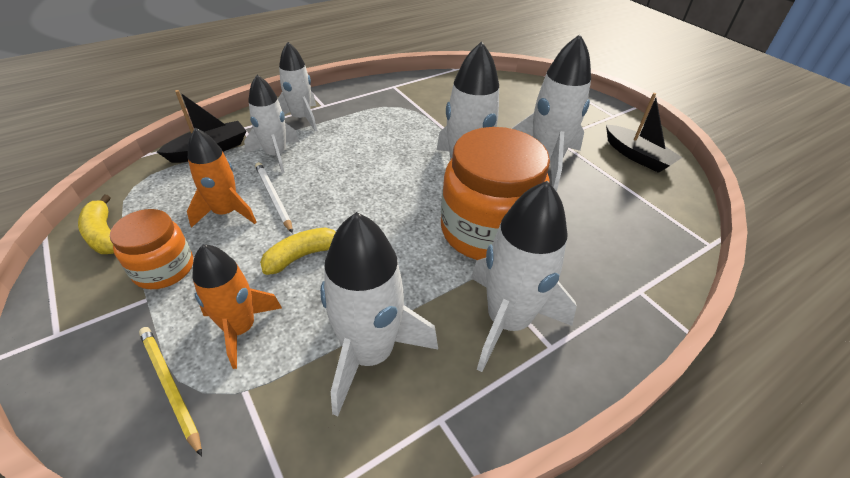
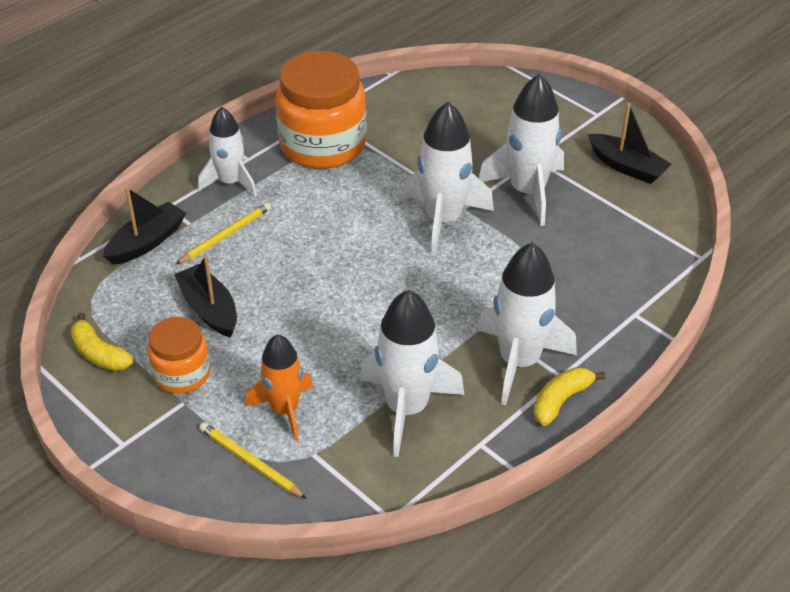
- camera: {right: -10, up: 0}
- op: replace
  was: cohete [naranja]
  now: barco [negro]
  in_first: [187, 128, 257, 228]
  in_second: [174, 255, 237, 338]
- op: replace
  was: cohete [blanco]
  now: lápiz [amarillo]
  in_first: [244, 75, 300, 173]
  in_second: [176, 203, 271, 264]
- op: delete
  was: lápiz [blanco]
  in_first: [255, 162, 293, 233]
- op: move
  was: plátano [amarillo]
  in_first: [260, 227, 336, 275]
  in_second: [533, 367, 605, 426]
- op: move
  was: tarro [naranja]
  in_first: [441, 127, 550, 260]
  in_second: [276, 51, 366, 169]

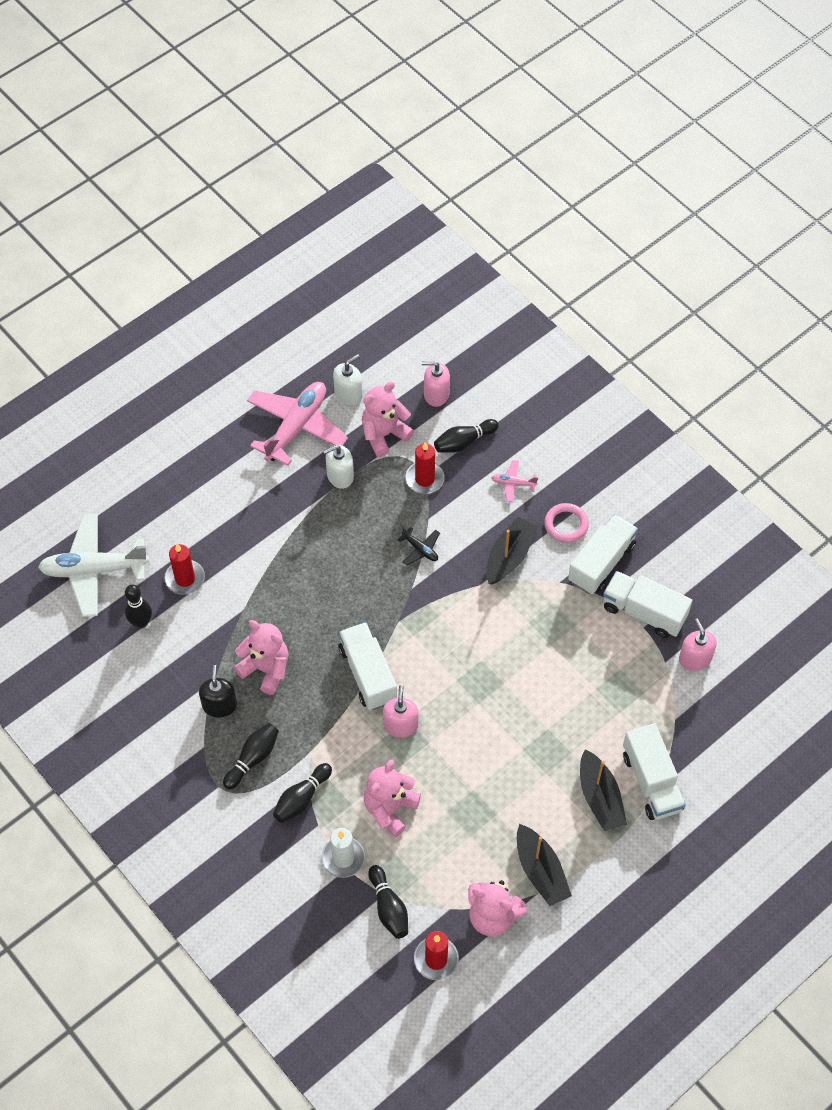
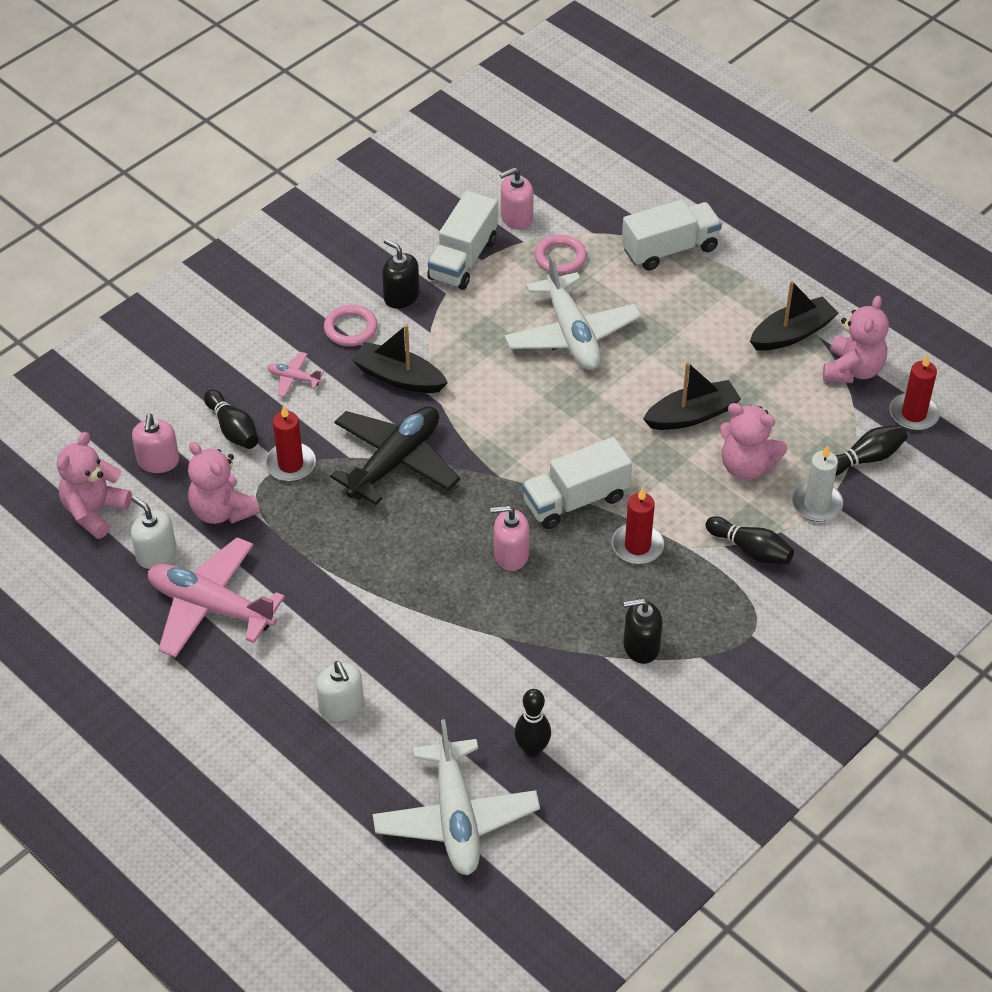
- camera: {right: -95, up: -10}
- op: move
  was: vela [rojo]
  in_first: [164, 544, 205, 595]
  in_second: [612, 487, 664, 564]
- op: delete
  was: bolo [negro]
  in_first: [223, 723, 279, 789]
- op: move
  was: osito [rosa]
  in_first: [234, 620, 289, 695]
  in_second: [57, 432, 132, 539]
- op: move
  was: dispensador de jabón [blanco]
  in_first: [323, 445, 354, 489]
  in_second: [316, 661, 364, 722]
- op: move
  was: dispensador de jabón [rosa]
  in_first: [383, 685, 419, 737]
  in_second: [490, 505, 530, 571]
- op: resize
  was: avión [negro]
  in_first: [398, 527, 440, 566]
  in_second: [330, 407, 460, 505]
  ratio: 2.31
- op: rotate
  was: avión [rosa]
  in_first: [492, 460, 538, 502]
  in_second: [268, 352, 324, 397]
  clockwise: 105
- op: replace
  was: camión [blanco]
  now: dispensador de jabón [negro]
  in_first: [568, 514, 638, 594]
  in_second: [382, 239, 419, 309]
- op: move
  was: barco [negro]
  in_first: [580, 749, 627, 831]
  in_second: [643, 362, 741, 430]
- op: insert
  now: avión [blanco]
  in_second: [504, 254, 641, 370]
- op: insert
  now: anillo [rosa]
  in_second: [535, 235, 587, 274]

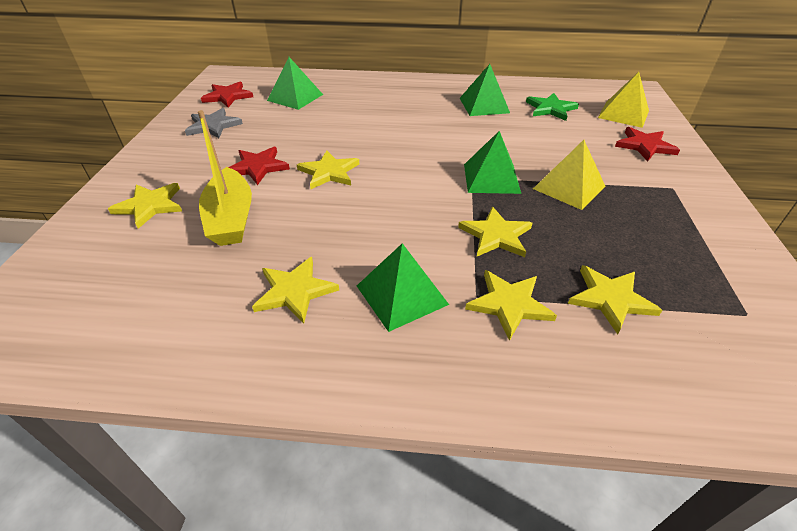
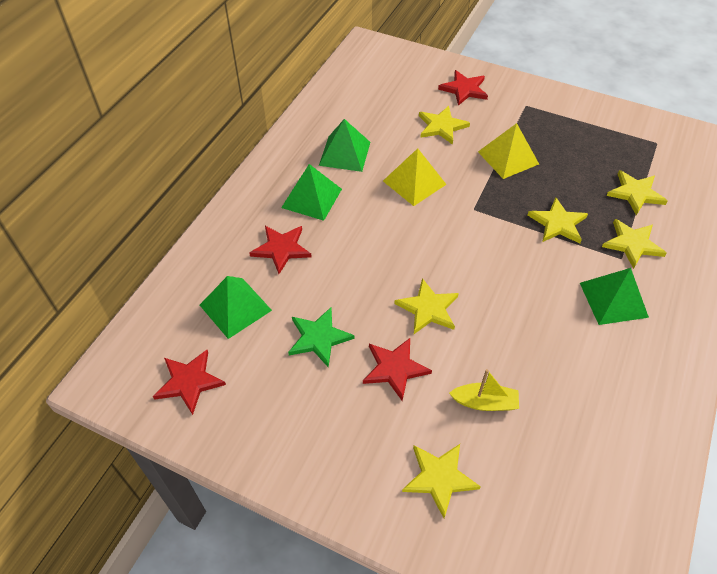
- camera: {right: -70, up: 10}
- op: delete
  was: estrella [gris]
  in_first: [185, 108, 243, 138]
- op: resize
  was: barco [amarillo]
  in_first: [198, 110, 252, 246]
  in_second: [449, 369, 519, 411]
  ratio: 0.6
- op: move
  was: estrella [amarillo]
  in_first: [252, 257, 339, 324]
  in_second: [419, 106, 470, 145]
- op: move
  was: pirámide [verde]
  in_first: [464, 131, 521, 194]
  in_second: [281, 164, 342, 221]
- op: move
  was: estrella [verde]
  in_first: [526, 93, 579, 121]
  in_second: [288, 308, 354, 367]
- op: move
  was: pirámide [amarillo]
  in_first: [598, 72, 649, 128]
  in_second: [383, 148, 447, 206]
- op: insert
  now: estrella [rojo]
  in_second: [249, 226, 312, 274]

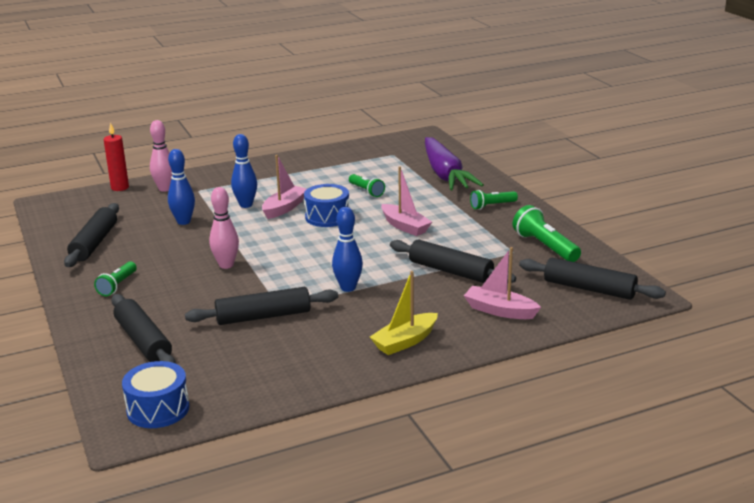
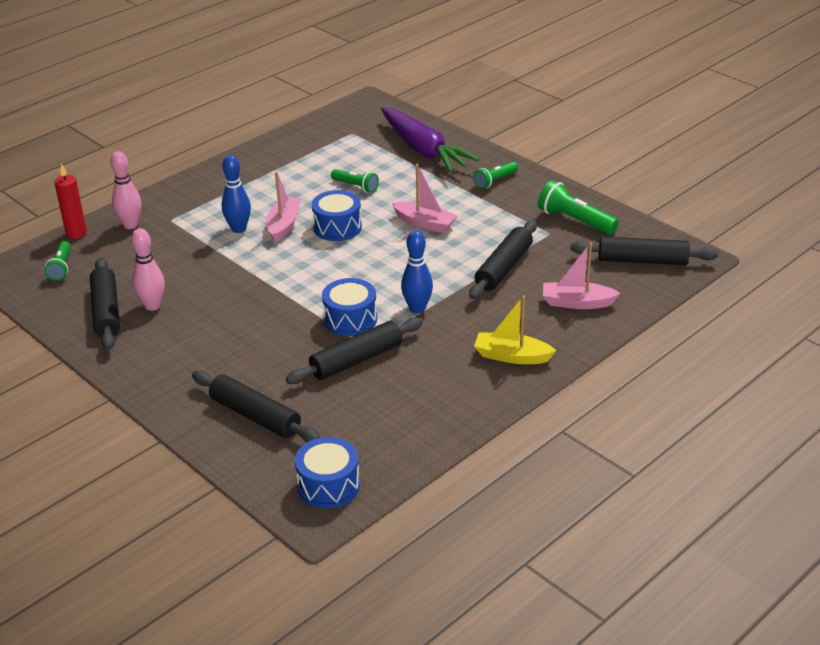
- camera: {right: -20, up: 10}
- op: move
  was: lámpara de mano [verde]
  in_first: [94, 261, 137, 296]
  in_second: [44, 241, 71, 281]
- op: delete
  was: bolo [azul]
  in_first: [168, 149, 195, 225]
- op: move
  was: bolo [rosa]
  in_first: [209, 187, 239, 269]
  in_second: [131, 228, 165, 311]
- op: rotate
  was: barco [amarillo]
  in_first: [370, 271, 438, 355]
  in_second: [474, 295, 557, 364]
  clockwise: 75
- op: rotate
  was: rodillo [negro]
  in_first: [390, 240, 516, 283]
  in_second: [469, 220, 537, 299]
  clockwise: -75
- op: insert
  now: tambor [azul]
  in_second: [322, 278, 377, 336]

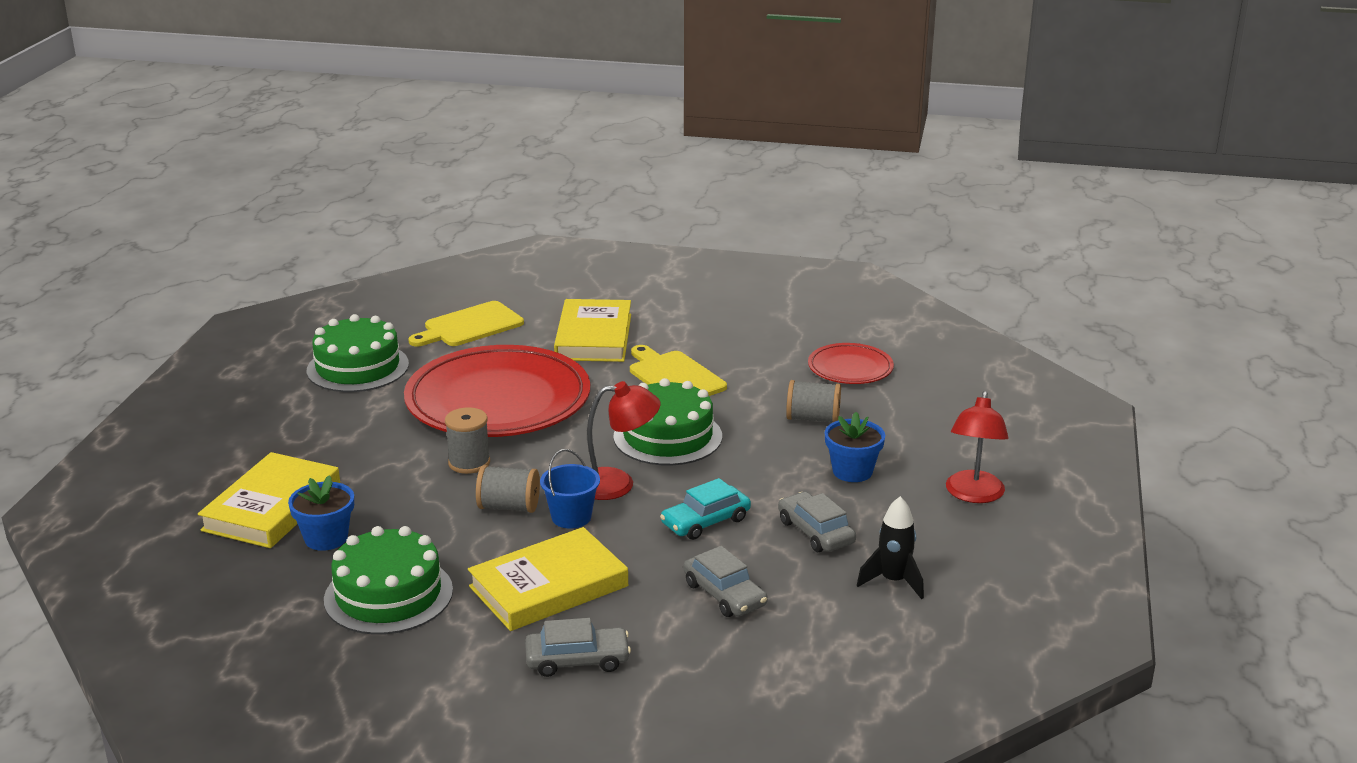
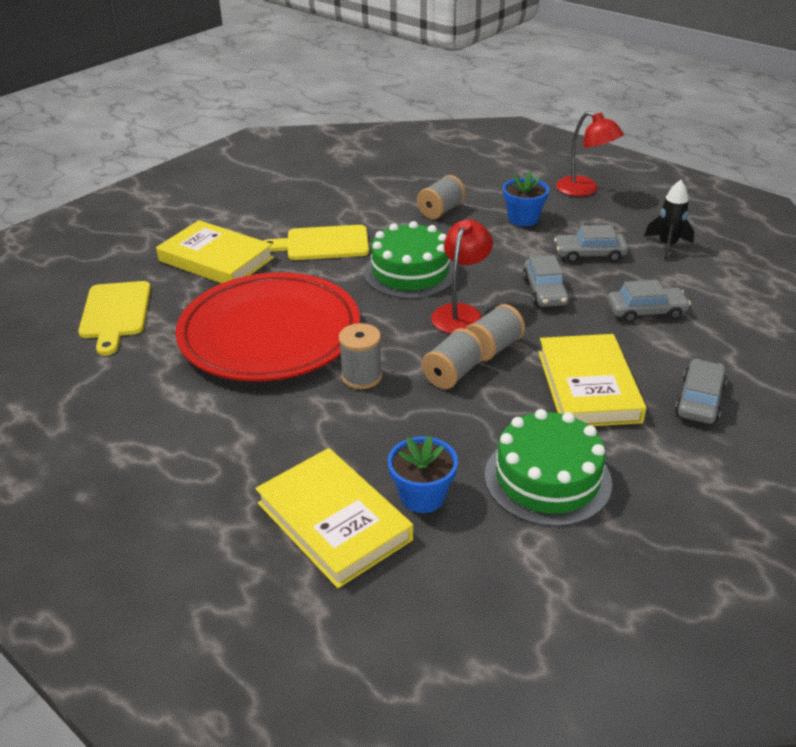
- camera: {right: -60, up: 10}
- op: delete
  was: tarta [verde]
  in_first: [307, 314, 409, 392]
- op: replace
  was: balde [azul]
  now: carrete [gris]
  in_first: [540, 449, 600, 529]
  in_second: [465, 304, 525, 361]
- op: recolor
  was: coche [turquesa]
  now: coche [gris]
  in_first: [660, 478, 751, 540]
  in_second: [523, 255, 569, 307]
- op: delete
  was: plato [rojo]
  in_first: [808, 343, 894, 384]

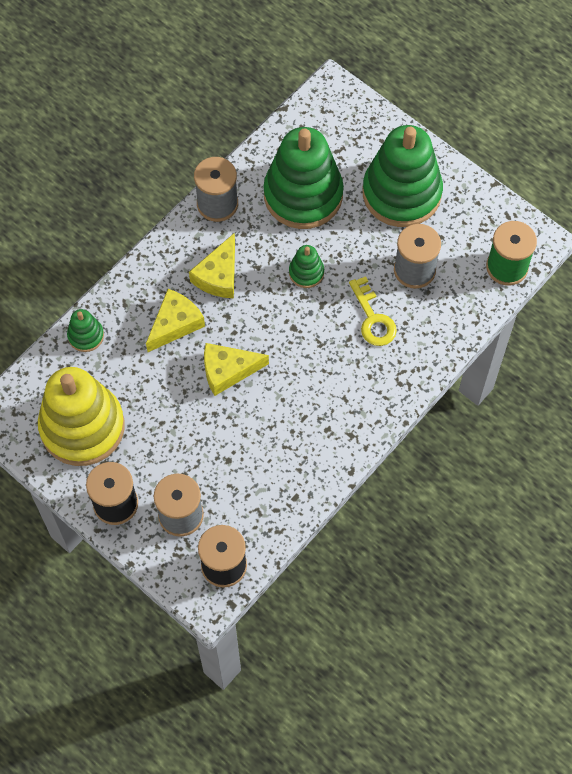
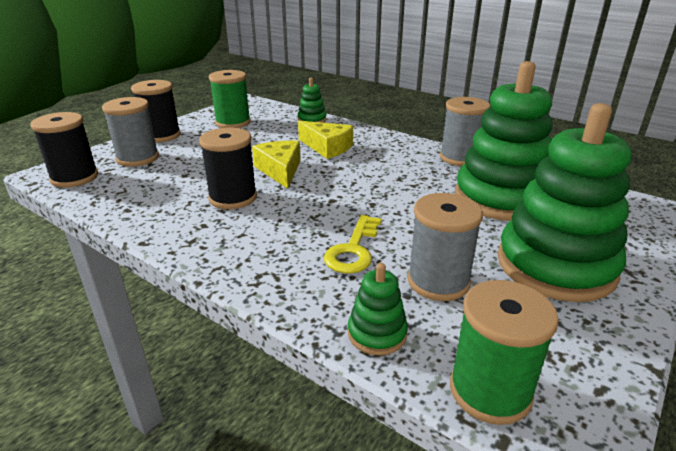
- camera: {right: 85, up: -35}
- op: replace
  was: juguete apilable [amarillo]
  now: carrete [verde]
  in_first: [38, 367, 125, 466]
  in_second: [209, 70, 251, 128]
- op: delete
  was: queso [amarillo]
  in_first: [189, 233, 235, 298]
- op: move
  was: juguete apilable [verde]
  in_first: [289, 245, 324, 288]
  in_second: [348, 263, 408, 355]
- op: rotate
  was: llave [amarillo]
  in_first: [349, 276, 397, 346]
  in_second: [324, 215, 382, 274]
  clockwise: -45
- op: insert
  now: carrete [negro]
  in_second: [199, 128, 257, 209]

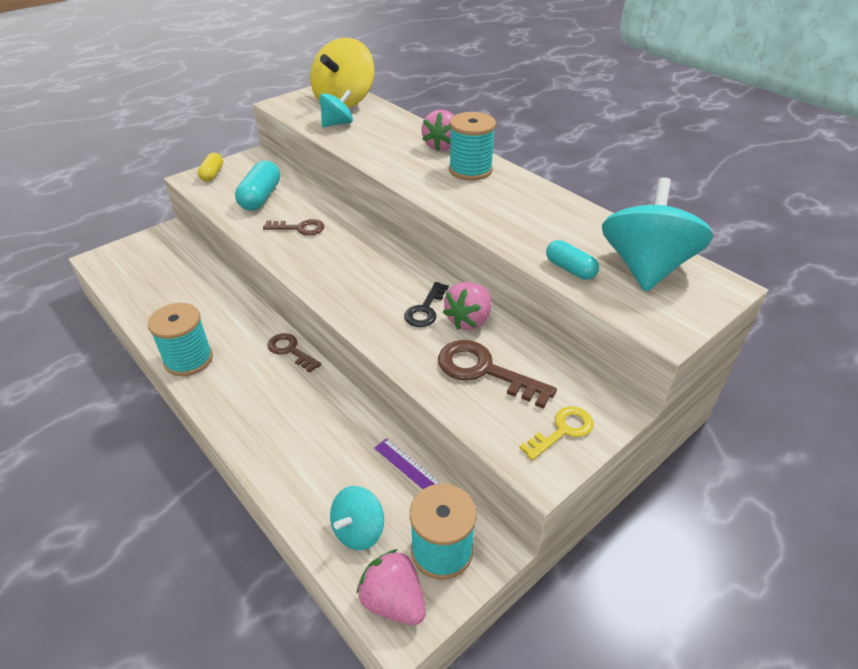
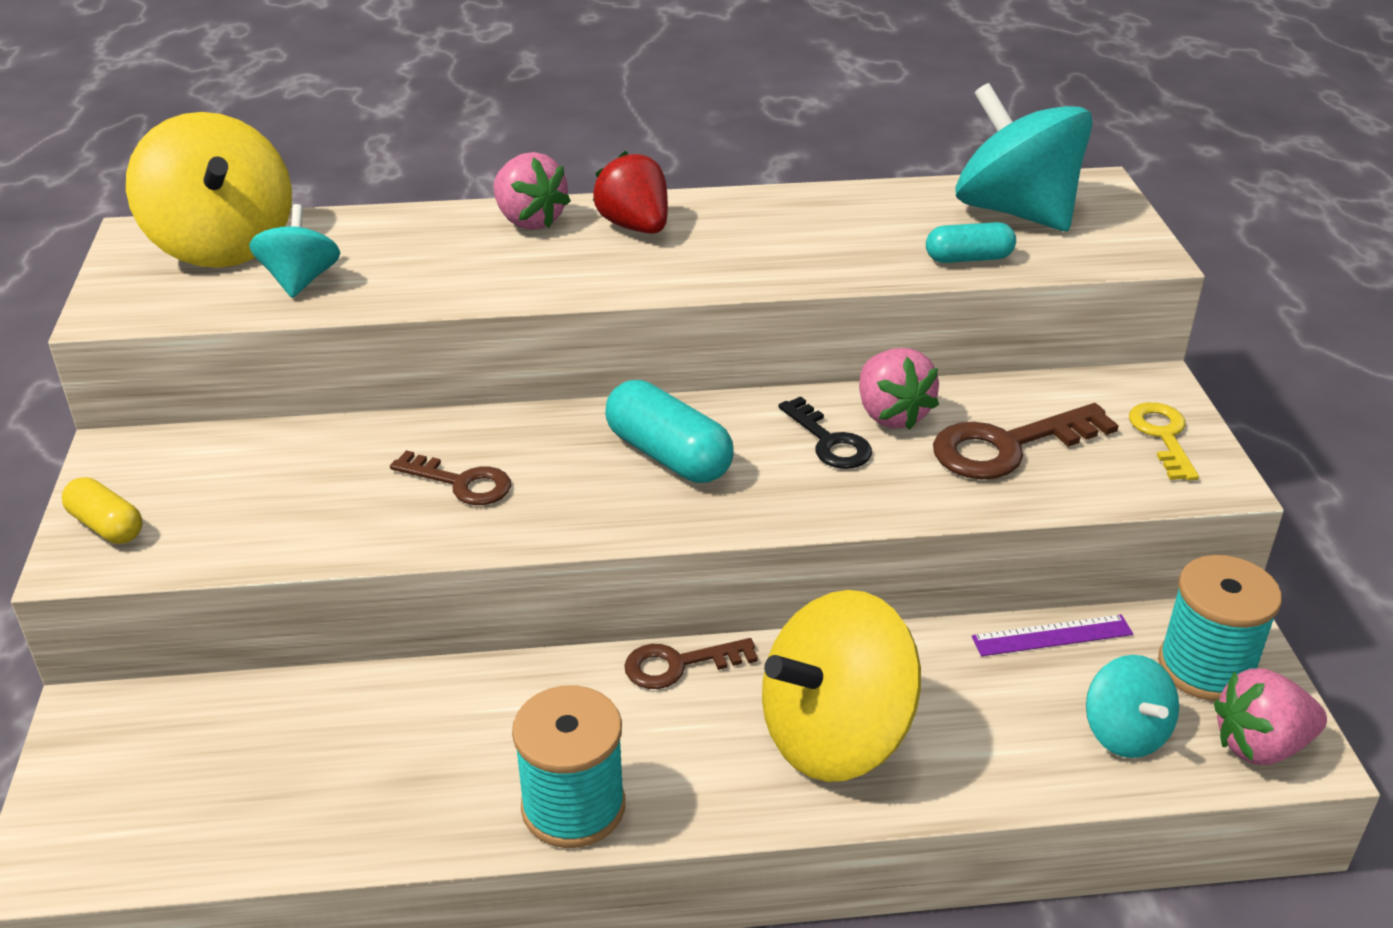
- camera: {right: -55, up: -5}
- op: move
  was: cápsula [turquesa]
  in_first: [235, 161, 280, 211]
  in_second: [605, 380, 734, 483]
- op: rotate
  was: llave [marrón]
  in_first: [263, 219, 324, 236]
  in_second: [390, 450, 511, 505]
  clockwise: 75
- op: replace
  was: carrete [turquesa]
  now: fresa [rojo]
  in_first: [449, 112, 496, 181]
  in_second: [593, 151, 668, 234]
- op: insert
  now: peonza [amarillo]
  in_second: [762, 590, 921, 782]

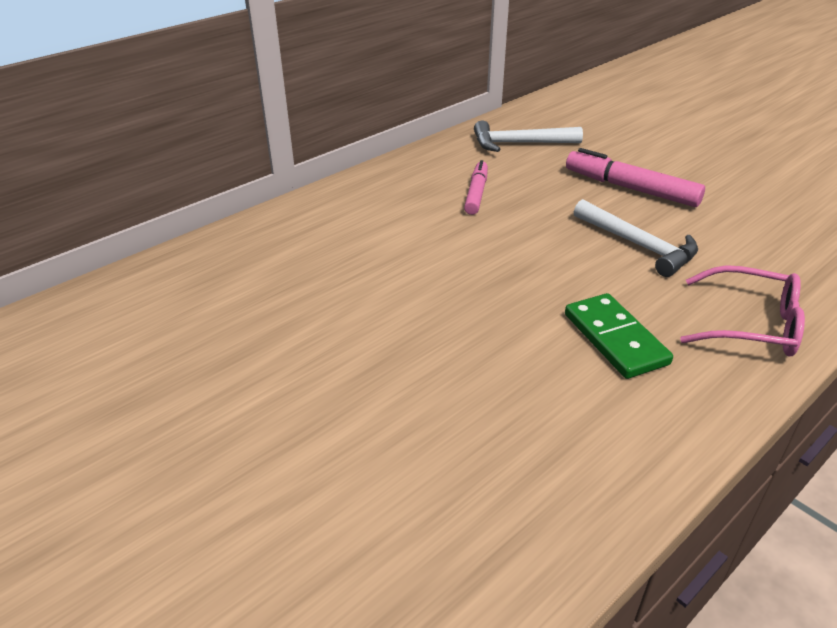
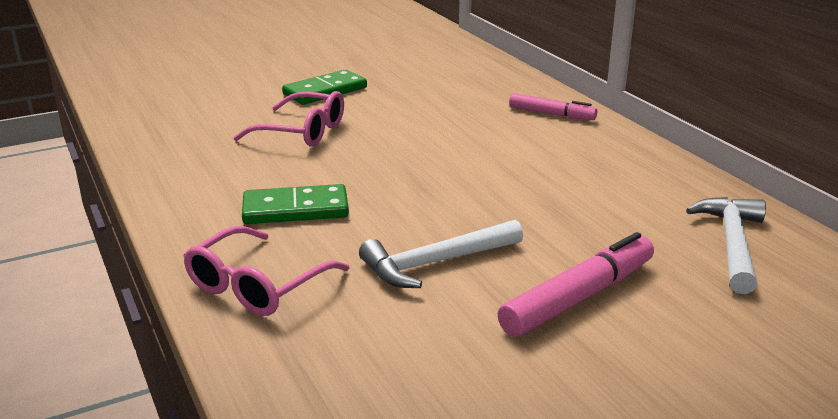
- camera: {right: 105, up: -10}
- op: move
  was: rotulador [rosa]
  in_first: [464, 160, 488, 215]
  in_second: [509, 93, 597, 120]
- op: insert
  now: gafas [rosa]
  in_second: [234, 91, 344, 147]
- op: insert
  now: ficha de dominó [verde]
  in_second: [282, 70, 367, 105]

